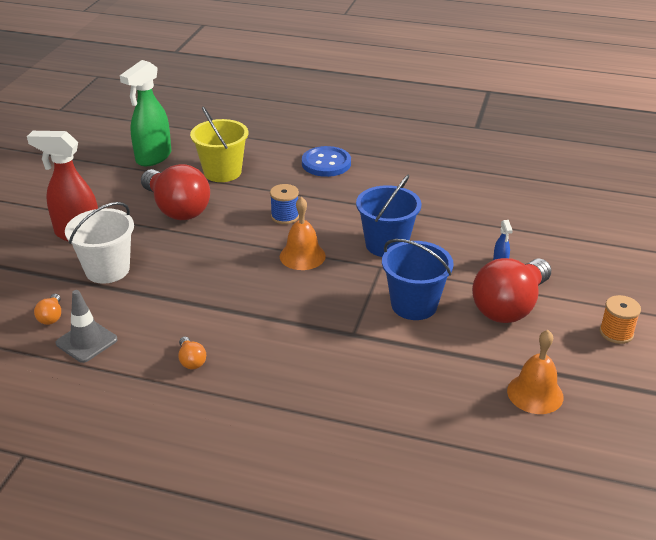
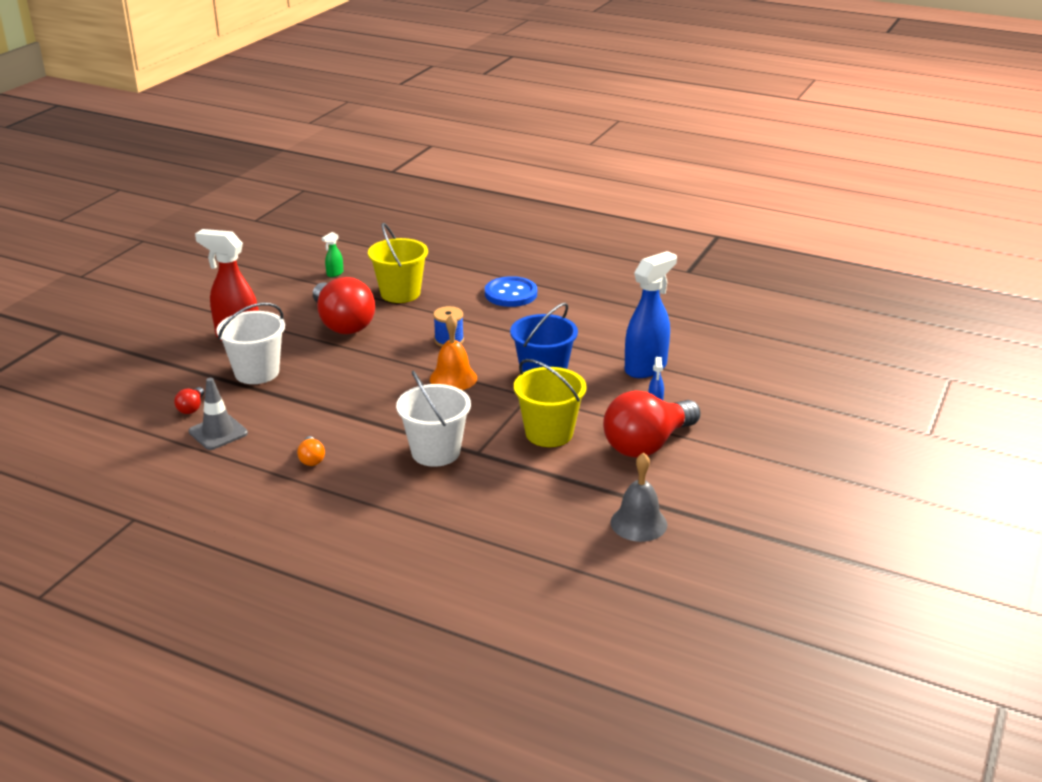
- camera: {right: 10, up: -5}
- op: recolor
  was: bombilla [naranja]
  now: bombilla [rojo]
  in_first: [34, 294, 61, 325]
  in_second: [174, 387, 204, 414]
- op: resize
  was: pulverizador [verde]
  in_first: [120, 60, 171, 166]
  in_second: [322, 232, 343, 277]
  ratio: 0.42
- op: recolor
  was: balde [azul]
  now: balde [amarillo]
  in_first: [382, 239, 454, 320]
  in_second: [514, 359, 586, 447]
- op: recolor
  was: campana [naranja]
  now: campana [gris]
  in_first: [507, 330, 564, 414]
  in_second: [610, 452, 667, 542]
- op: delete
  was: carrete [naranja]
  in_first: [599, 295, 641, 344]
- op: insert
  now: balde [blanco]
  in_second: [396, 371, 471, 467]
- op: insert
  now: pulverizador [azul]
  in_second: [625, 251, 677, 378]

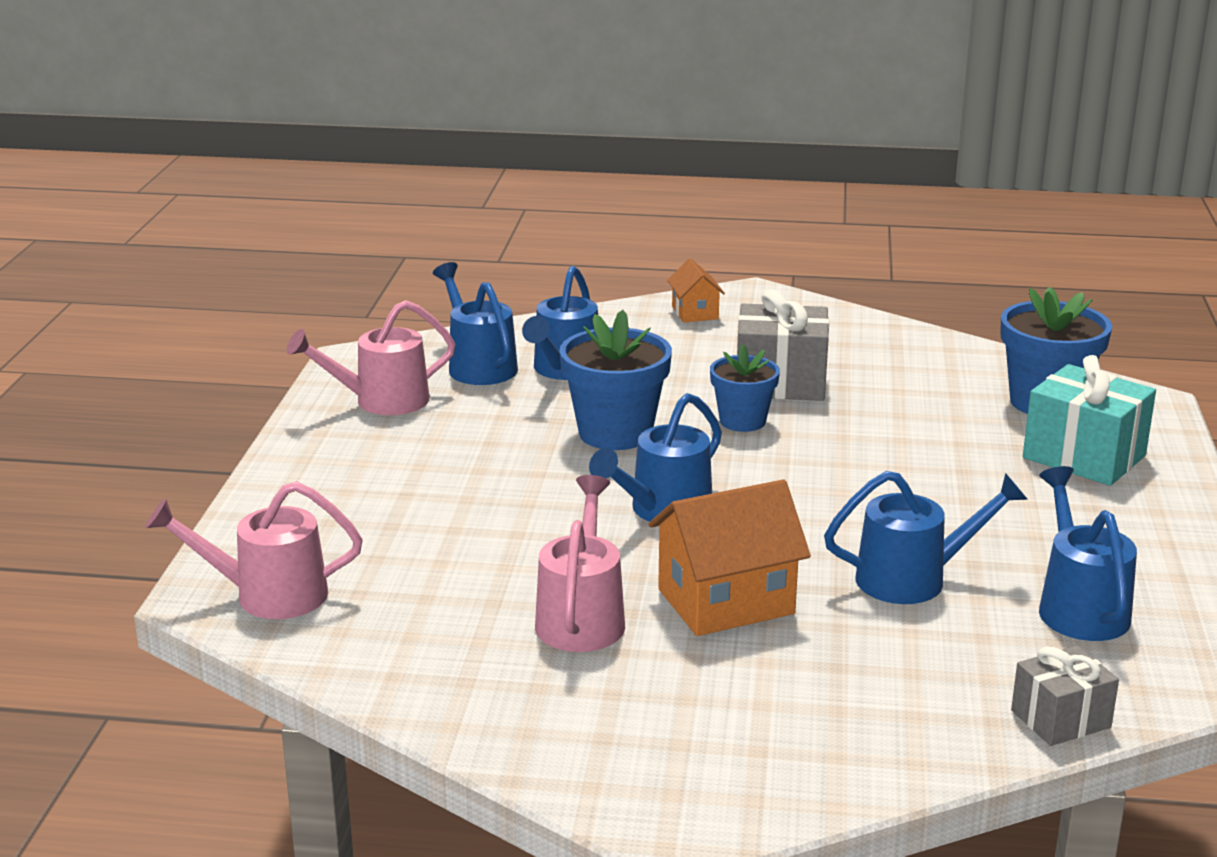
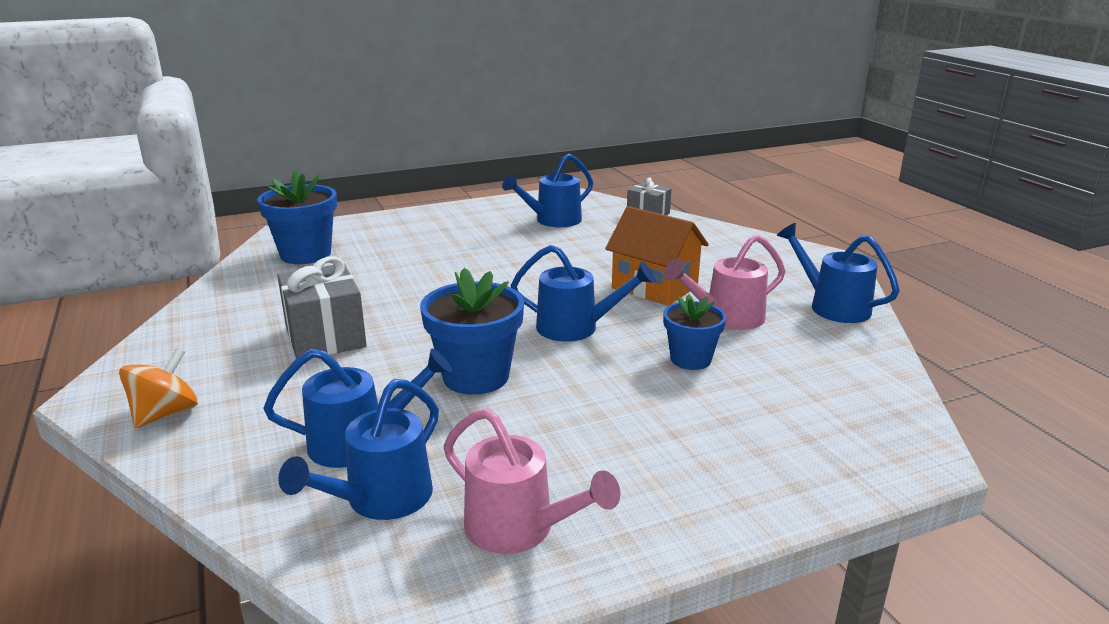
- camera: {right: -120, up: 0}
- op: delete
  was: regadera [rosa]
  in_first: [145, 481, 363, 619]
- op: replace
  was: casa [naranja]
  now: peonza [naranja]
  in_first: [667, 258, 725, 323]
  in_second: [119, 348, 198, 428]
- op: move
  was: maceta [azul]
  in_first: [710, 344, 780, 432]
  in_second: [663, 294, 726, 370]
- op: move
  was: regadera [azul]
  in_first: [824, 471, 1028, 604]
  in_second: [777, 223, 900, 323]
- op: delete
  was: regalo [turquesa]
  in_first: [1023, 355, 1156, 486]

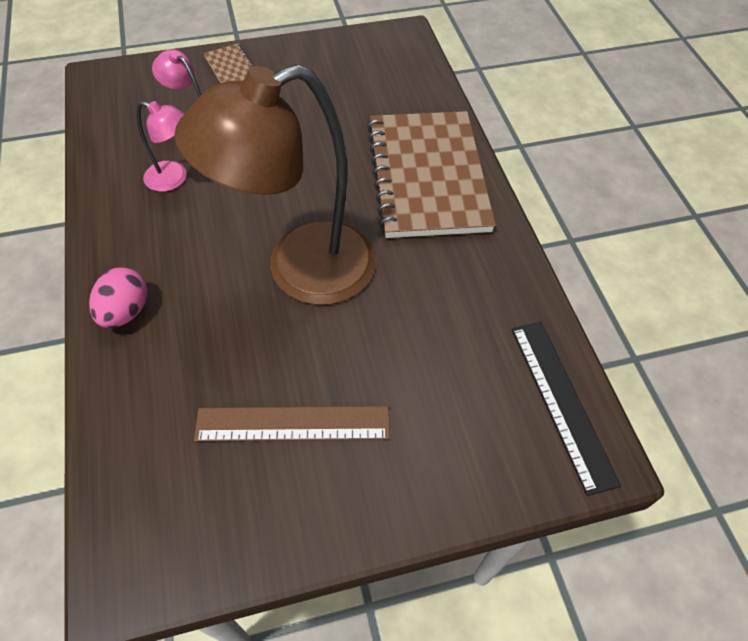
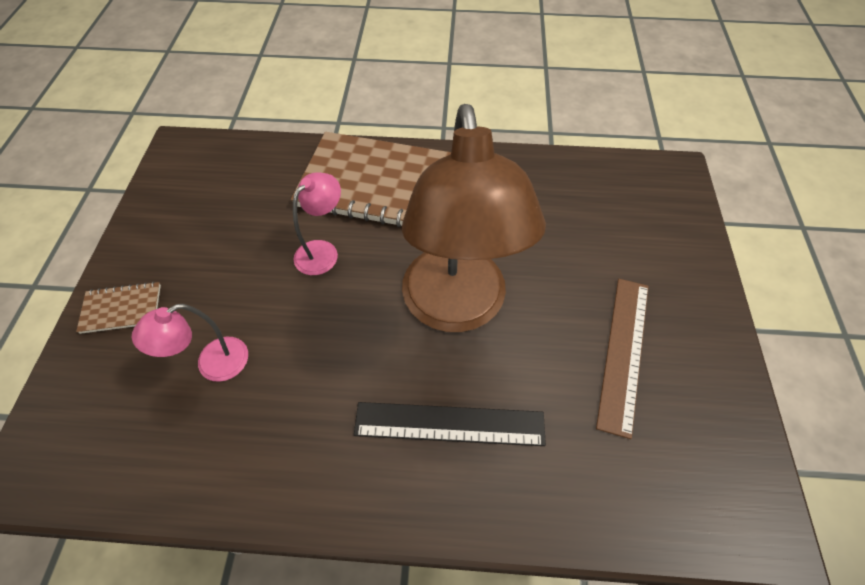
- camera: {right: -70, up: 0}
- op: delete
  was: huevo [rosa]
  in_first: [89, 267, 148, 328]
- op: move
  was: lámpara [rosa]
  in_first: [137, 101, 186, 192]
  in_second: [293, 172, 341, 275]
- op: move
  was: regla [negro]
  in_first: [512, 322, 621, 496]
  in_second: [354, 402, 546, 446]

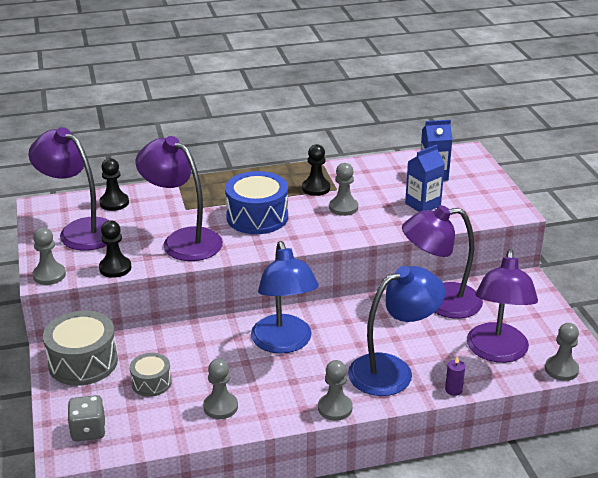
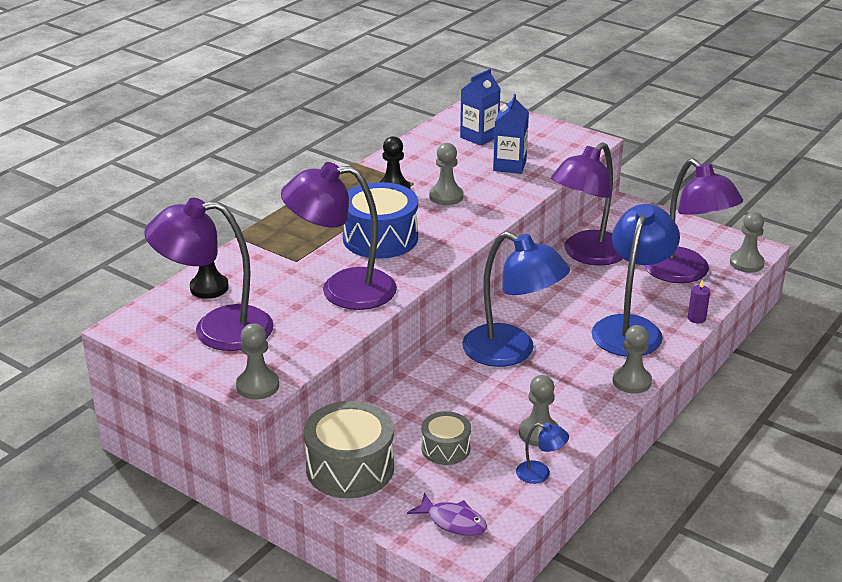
- camera: {right: -40, up: 0}
- op: replace
  was: dado [gris]
  now: pez [morado]
  in_first: [67, 395, 106, 441]
  in_second: [407, 493, 487, 536]
- op: delete
  was: peón [negro]
  in_first: [99, 221, 131, 278]
- op: insert
  now: lámpara [azul]
  in_second: [516, 422, 569, 484]

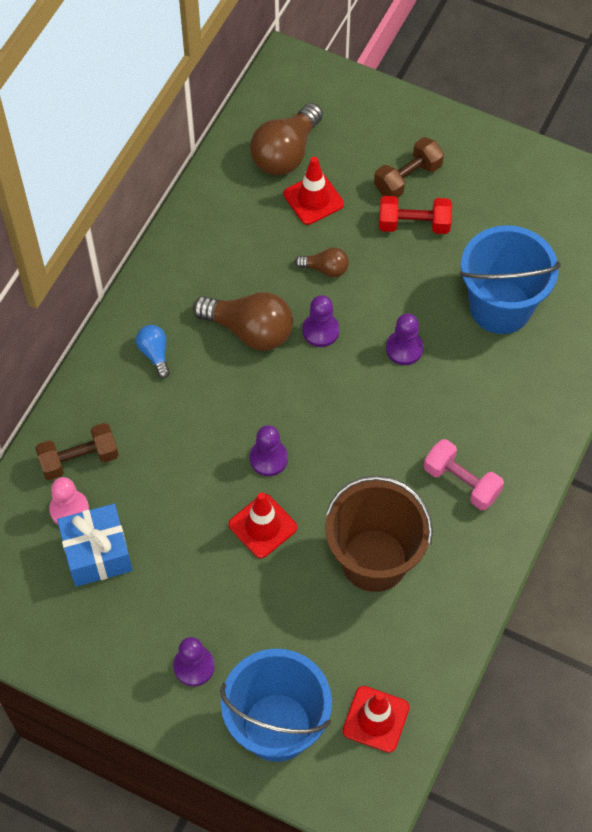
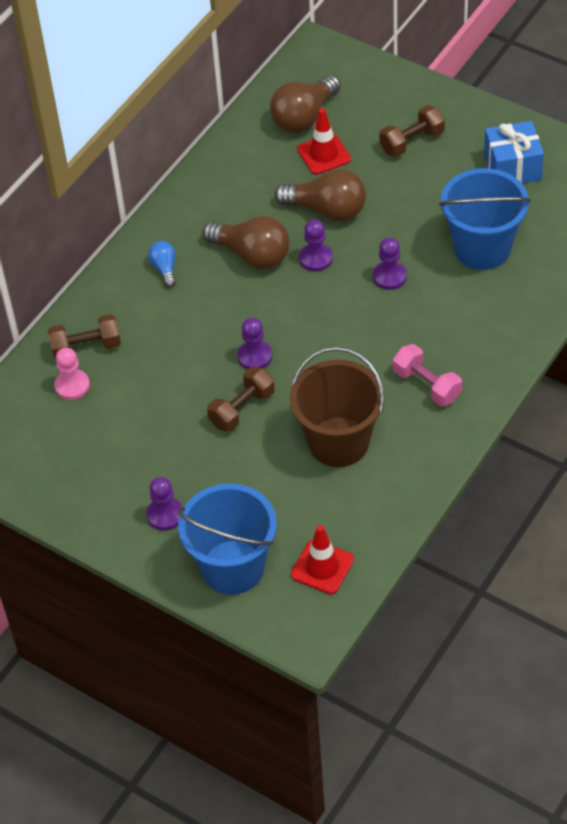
- camera: {right: 10, up: -10}
- op: move
  was: regalo [azul]
  in_first: [57, 504, 133, 587]
  in_second: [484, 121, 544, 183]
- op: replace
  was: cono de tráfico [rojo]
  now: mancuerna [marrón]
  in_first: [229, 492, 297, 558]
  in_second: [207, 367, 275, 432]
- op: resize
  was: bombilla [marrón]
  in_first: [295, 247, 349, 277]
  in_second: [275, 169, 366, 221]
  ratio: 1.91
- op: delete
  was: mancuerna [rojo]
  in_first: [379, 196, 452, 234]

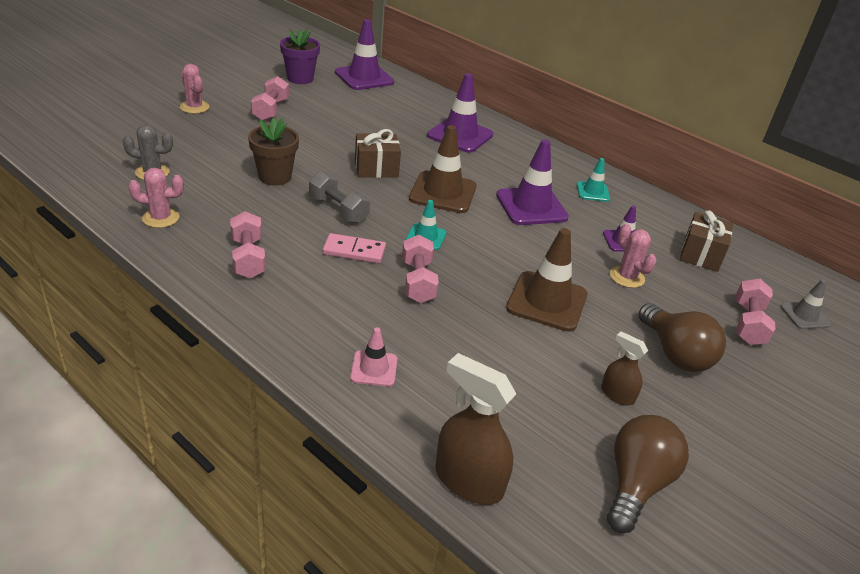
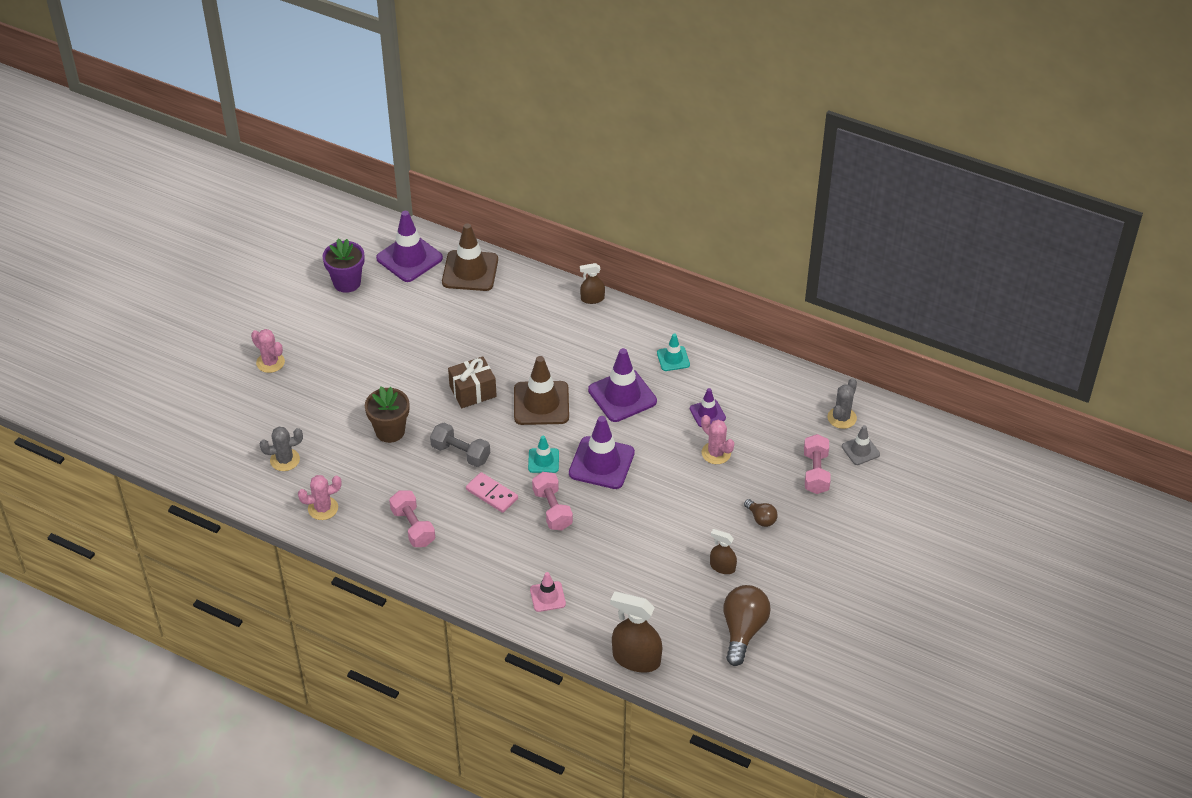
- camera: {right: -10, up: 10}
- op: delete
  was: mancuerna [rosa]
  in_first: [251, 76, 289, 121]
- op: rotate
  was: ficha de dominó [rosa]
  in_first: [323, 233, 386, 263]
  in_second: [466, 472, 518, 513]
  clockwise: 45
- op: move
  was: cono de tráfico [morado]
  in_first: [427, 73, 493, 153]
  in_second: [569, 416, 635, 489]
- op: move
  was: cono de tráfico [marrón]
  in_first: [506, 228, 587, 332]
  in_second: [442, 223, 498, 291]
- op: resize
  was: bombilla [marrón]
  in_first: [638, 303, 726, 372]
  in_second: [744, 499, 778, 527]
  ratio: 0.53
- op: delete
  was: regalo [marrón]
  in_first: [680, 210, 733, 272]
- op: insert
  now: pulverizador [marrón]
  in_second: [580, 263, 605, 304]
- op: insert
  now: cactus [gris]
  in_second: [828, 378, 857, 429]

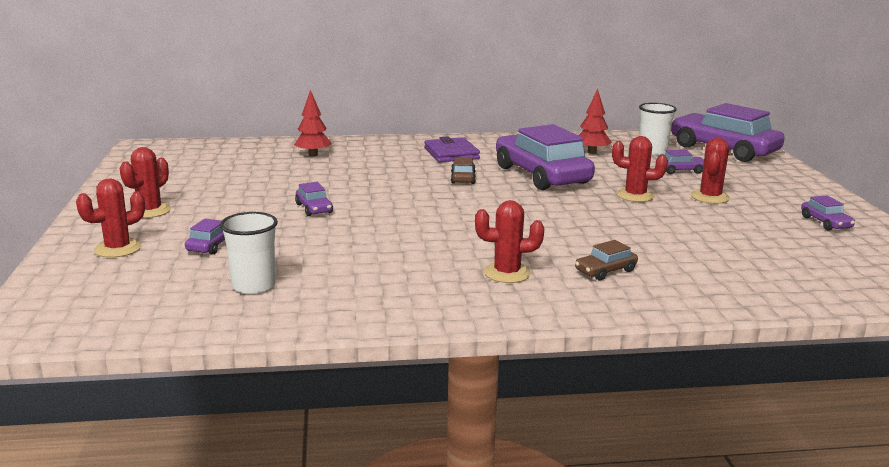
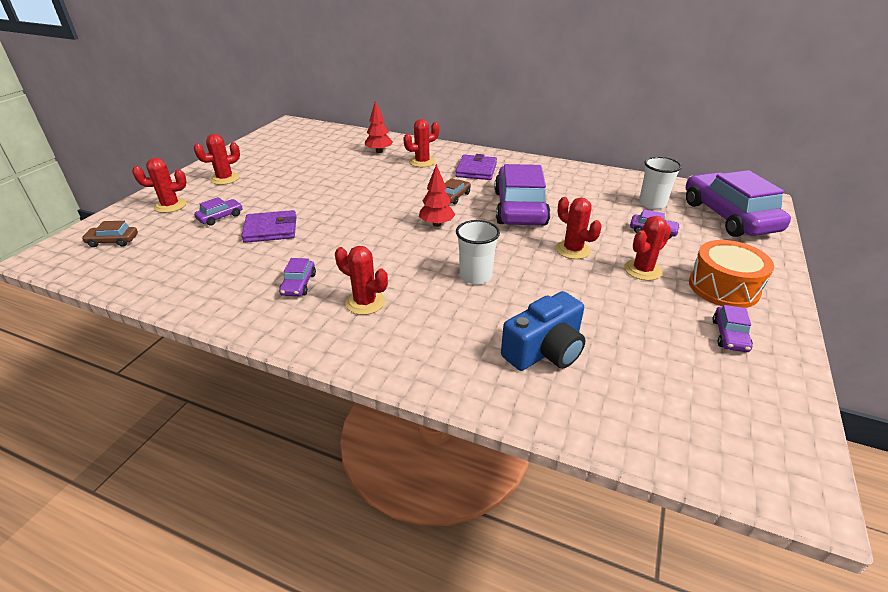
- camera: {right: 30, up: 15}
- op: move
  was: vaso [blanco]
  in_first: [220, 212, 278, 294]
  in_second: [456, 220, 500, 284]
- op: move
  was: coche [morado]
  in_first: [295, 182, 333, 216]
  in_second: [279, 258, 316, 296]
- op: move
  was: coche [marrón]
  in_first: [575, 240, 638, 280]
  in_second: [82, 221, 138, 247]
- op: move
  was: árbol [rojo]
  in_first: [579, 89, 612, 154]
  in_second: [419, 164, 455, 227]
- op: insert
  now: cartera [morado]
  in_second: [241, 210, 297, 243]
- op: insert
  now: cactus [rojo]
  in_second: [403, 119, 439, 167]
- op: insert
  now: cámara [azul]
  in_second: [501, 291, 586, 371]
- op: insert
  now: tambor [naranja]
  in_second: [689, 240, 774, 308]

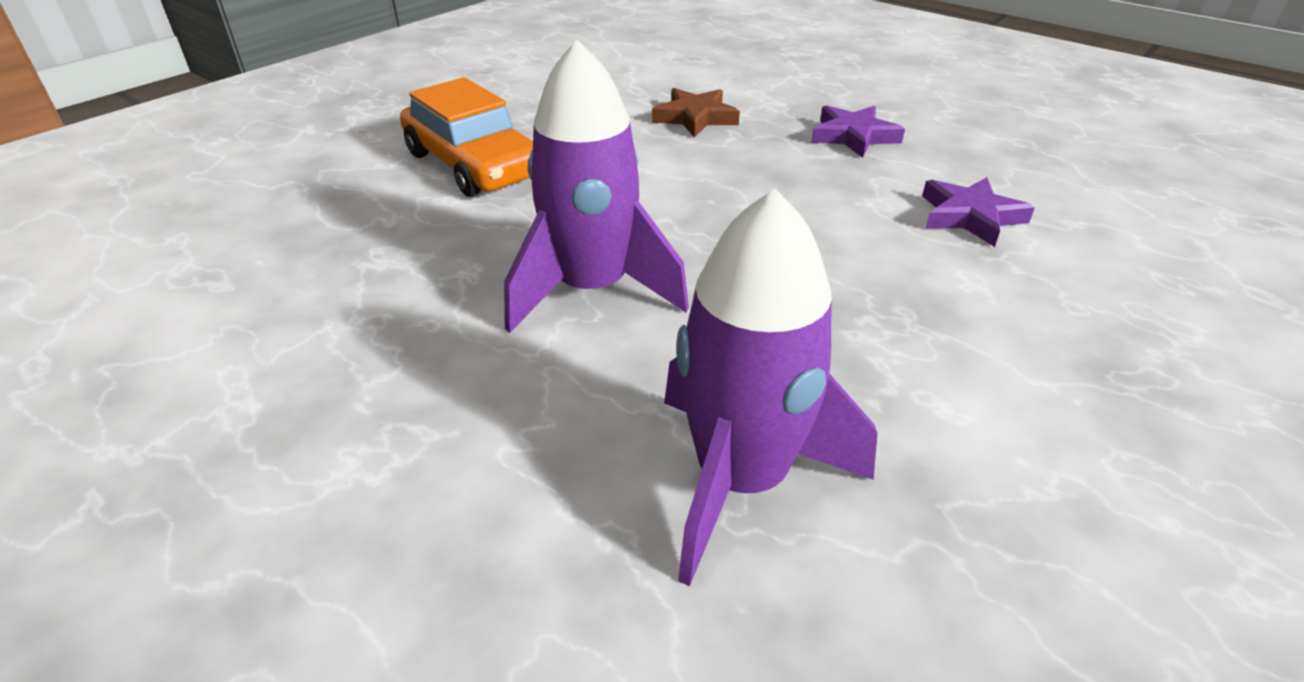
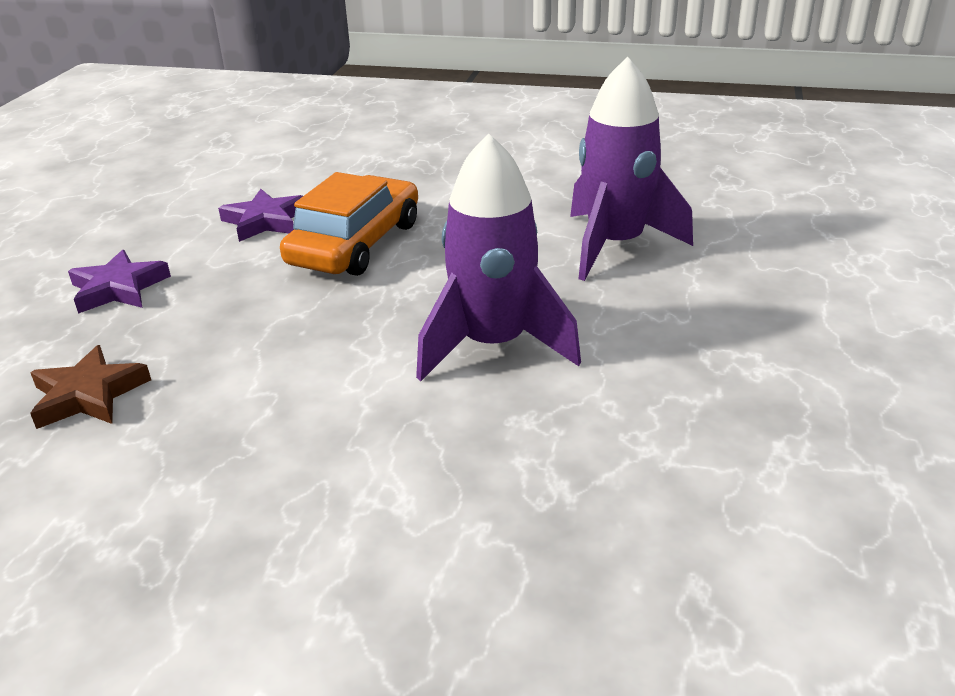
- camera: {right: -115, up: -5}
- op: move
  was: coche [naranja]
  in_first: [400, 77, 533, 197]
  in_second: [280, 172, 418, 276]

